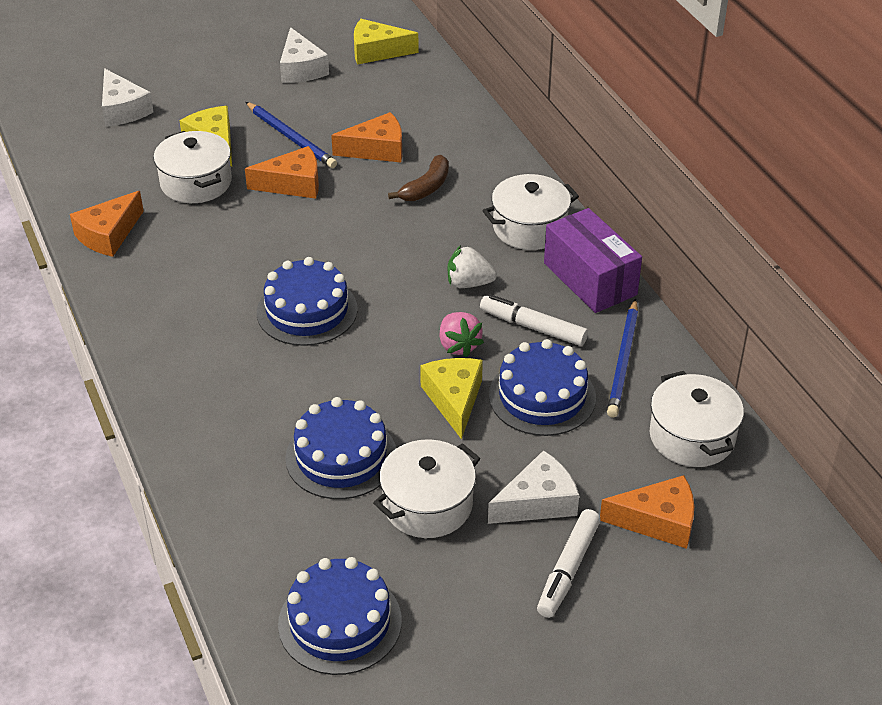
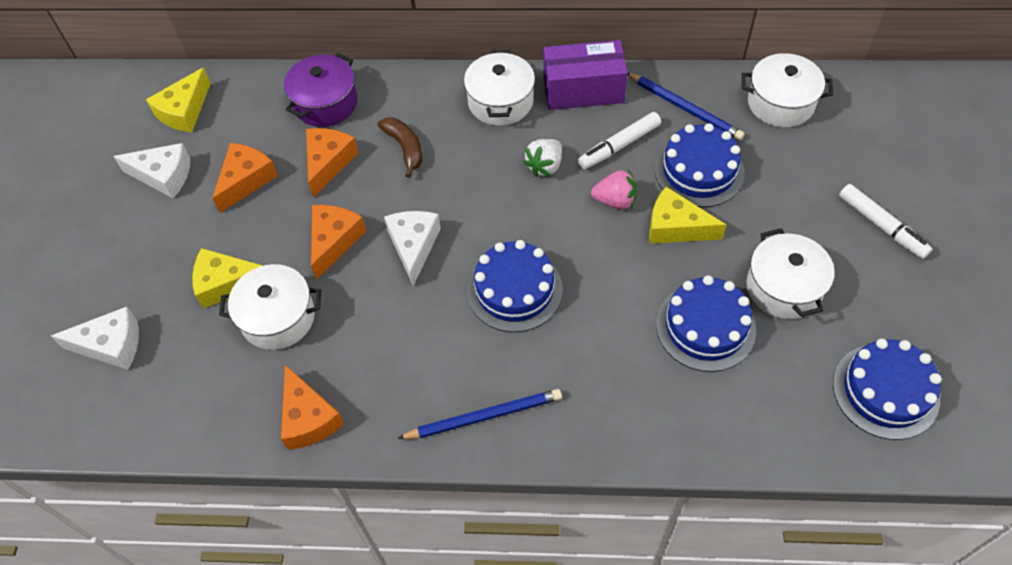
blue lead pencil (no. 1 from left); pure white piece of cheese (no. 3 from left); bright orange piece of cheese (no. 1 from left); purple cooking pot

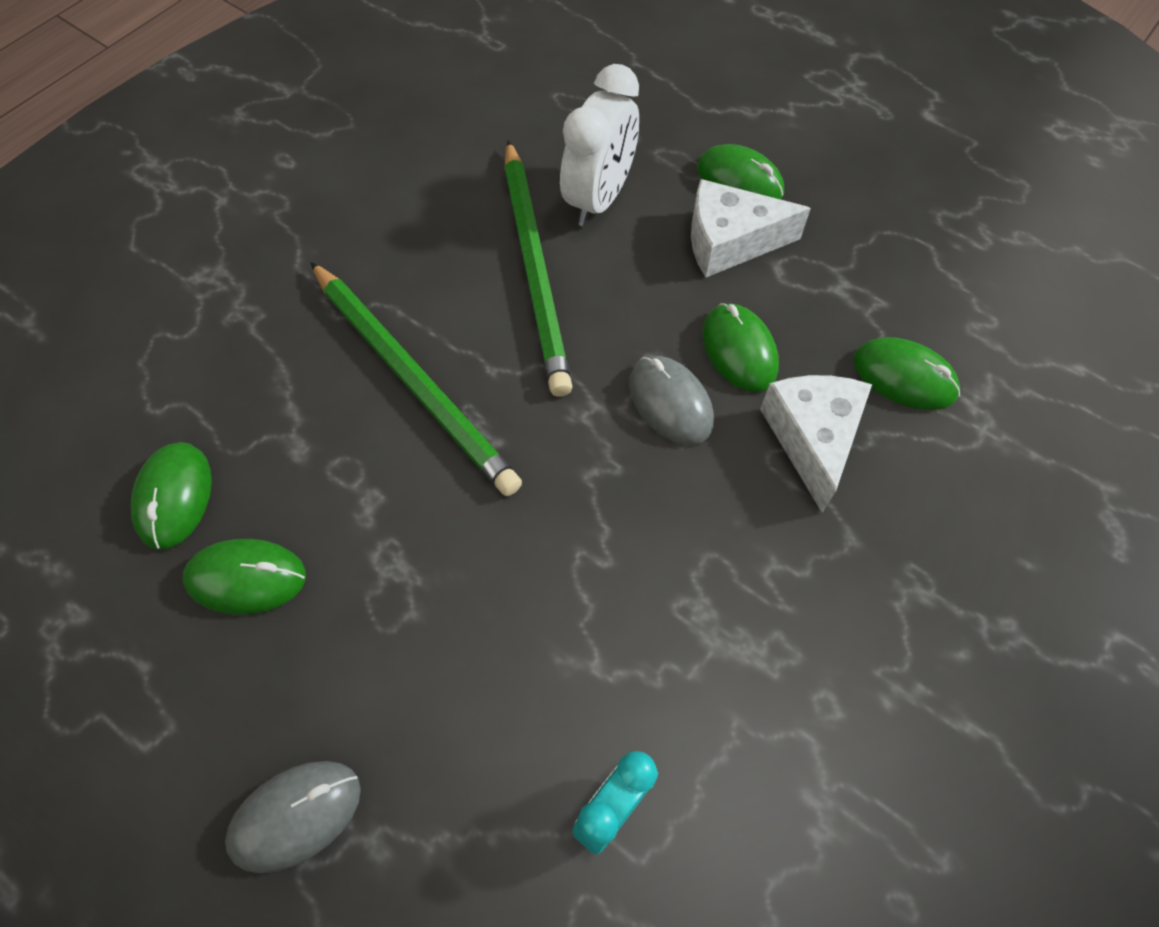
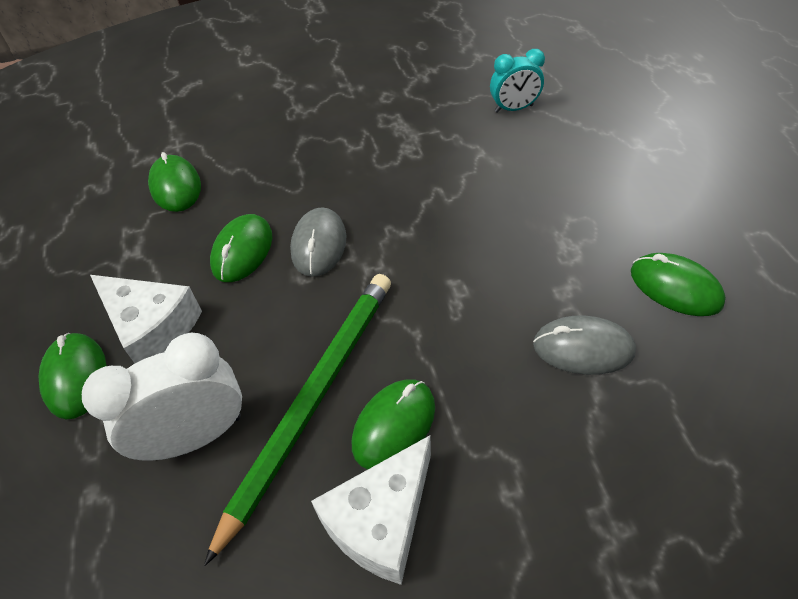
emerald PC mouse (no. 4 from left); grey PC mouse (no. 2 from left); emerald lead pencil (no. 1 from left in the first image); pure white piece of cheese (no. 2 from left)

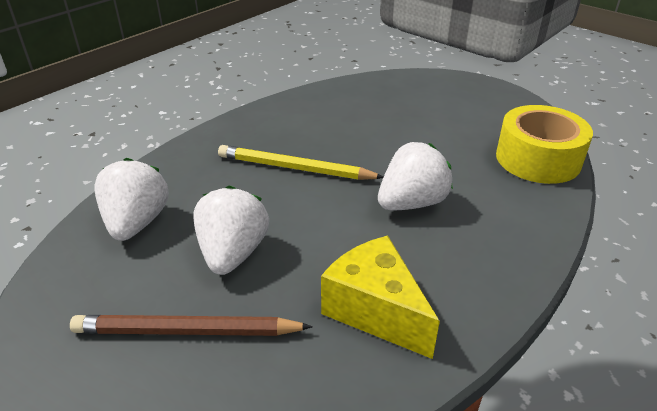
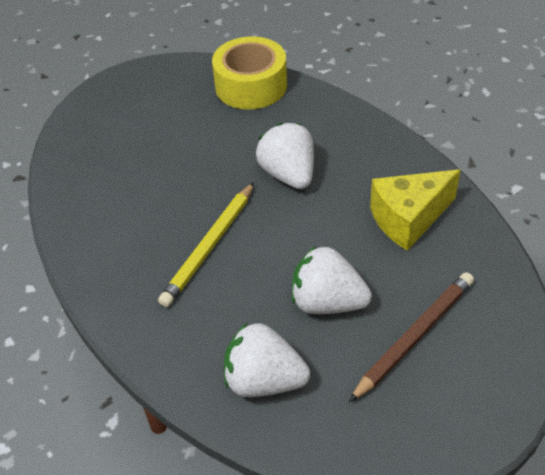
dark brown lead pencil

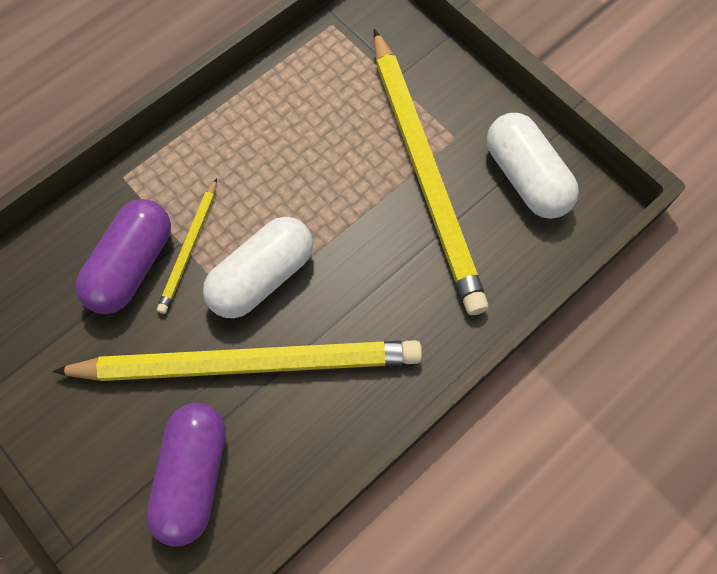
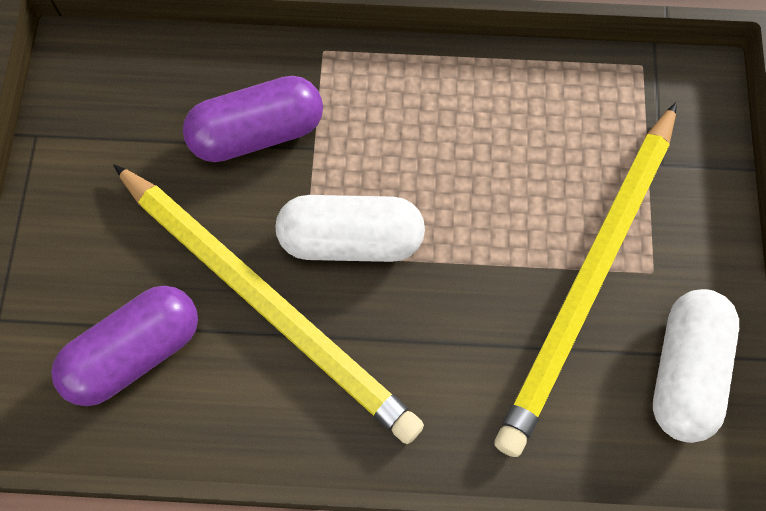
bright yellow lead pencil (no. 1 from left in the first image)

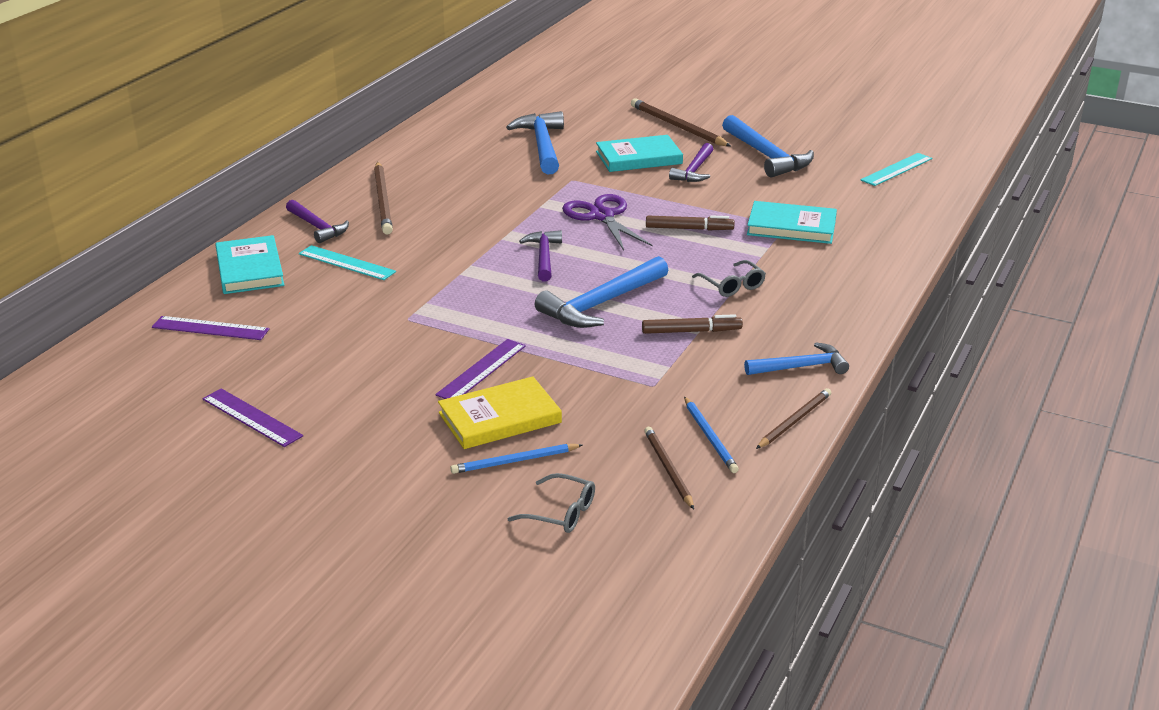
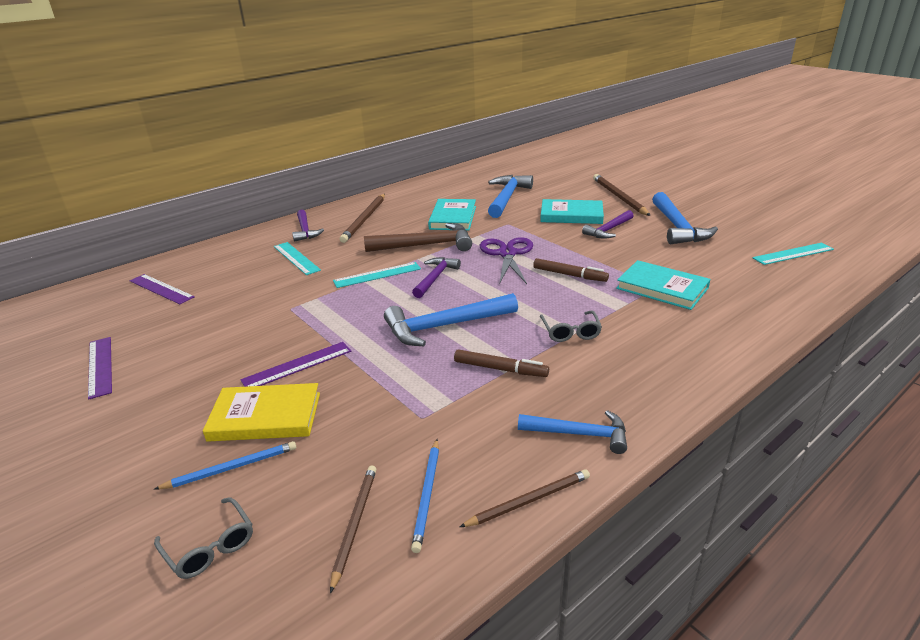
aqua book (no. 1 from left); blue lead pencil (no. 1 from left); aqua ruler (no. 2 from left); dark brown carpenter's hammer

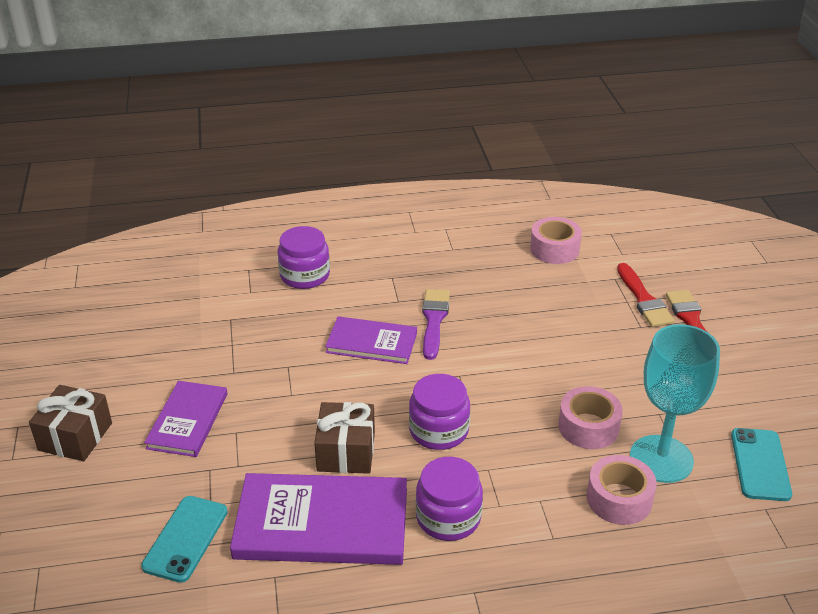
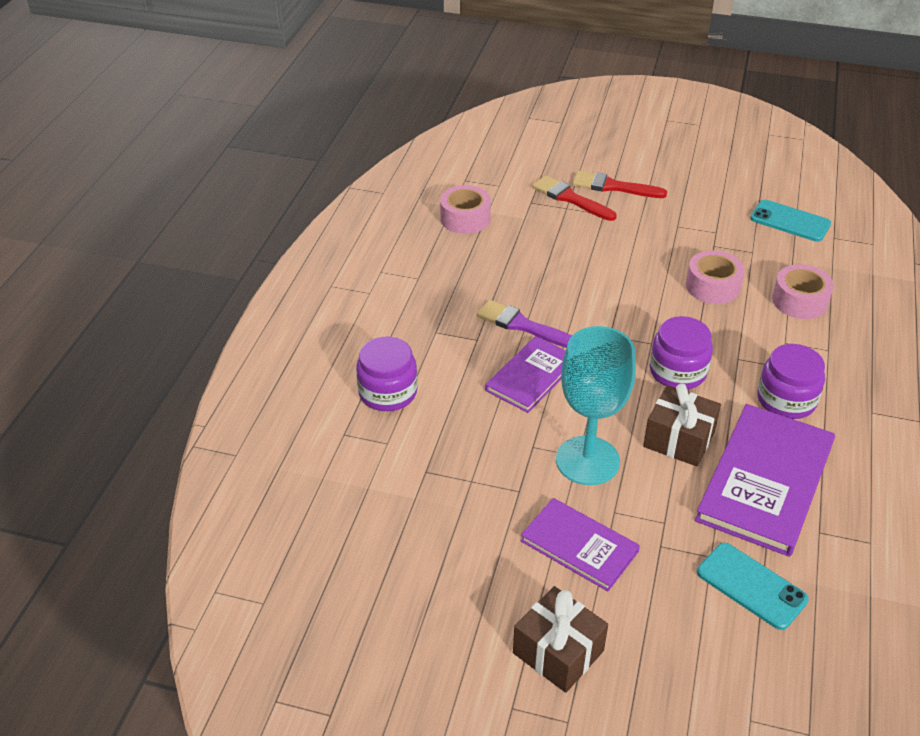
red brush (no. 1 from left); aqua wine glass

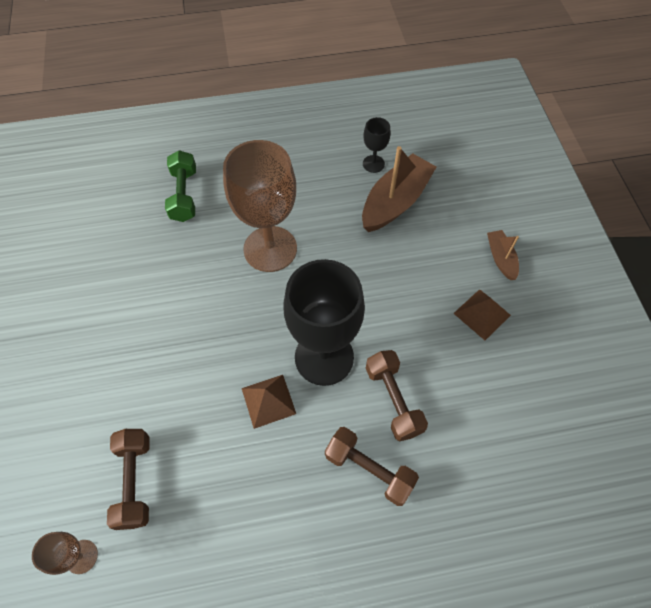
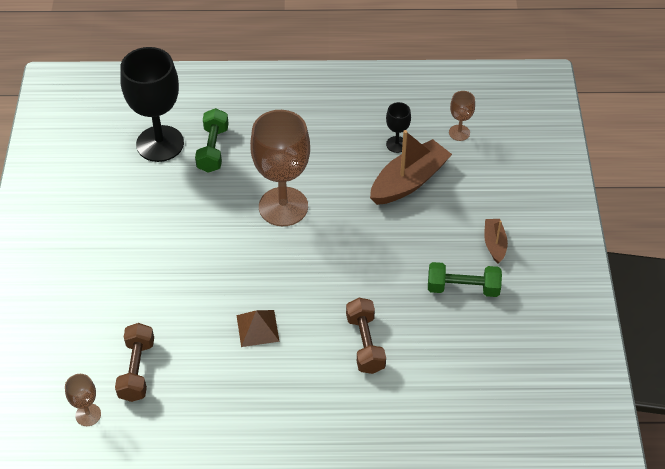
ebony wine glass (no. 1 from left); dark brown free weight (no. 2 from left in the first image); emerald free weight (no. 2 from left); dark brown wine glass (no. 3 from left)

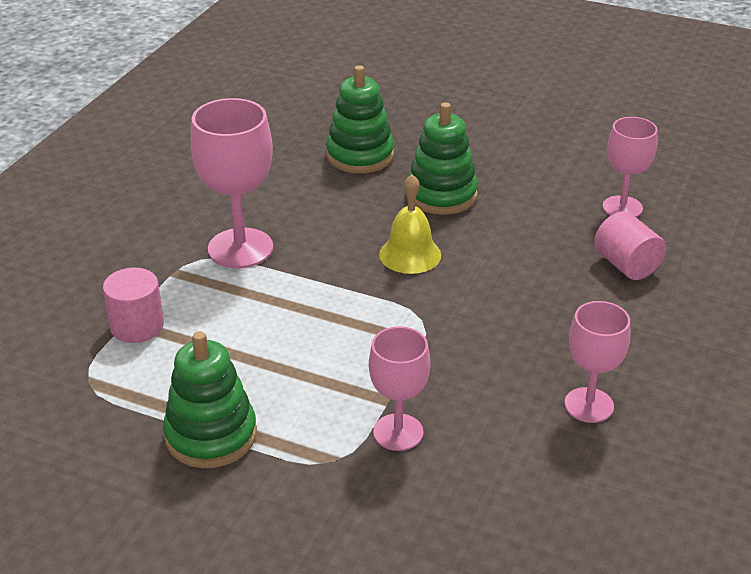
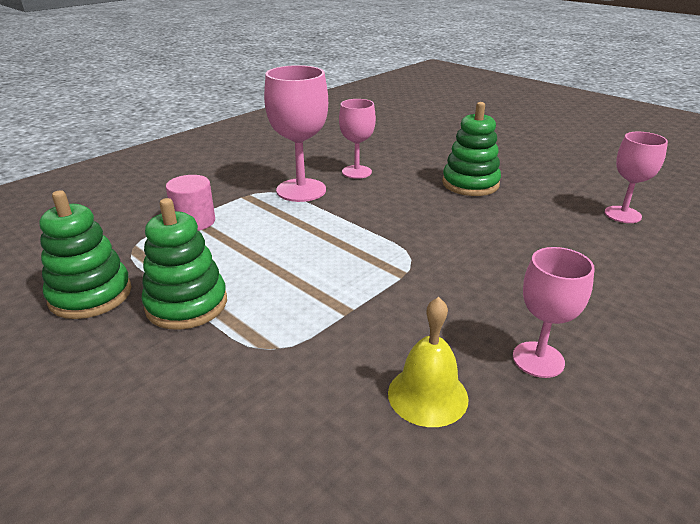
emerald stacking rings (no. 1 from left); rose-pink wine glass (no. 2 from left); bright yellow school bell; rose-pink cylinder shape (no. 2 from left in the first image)

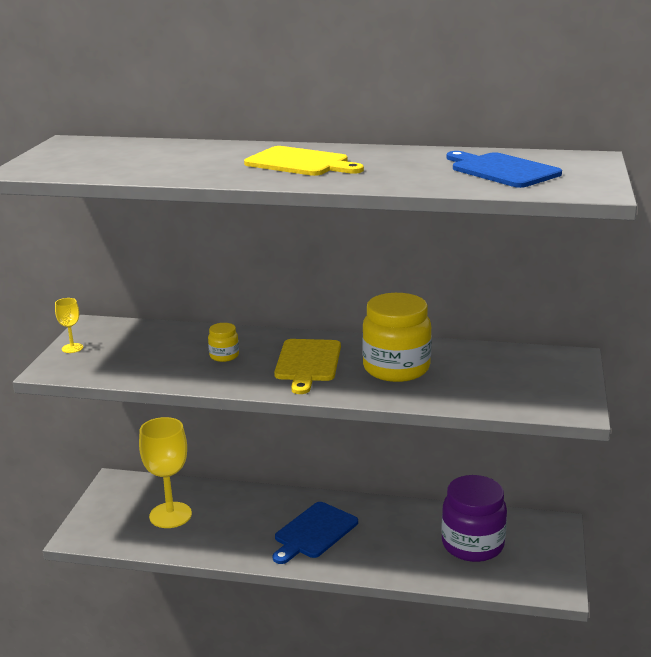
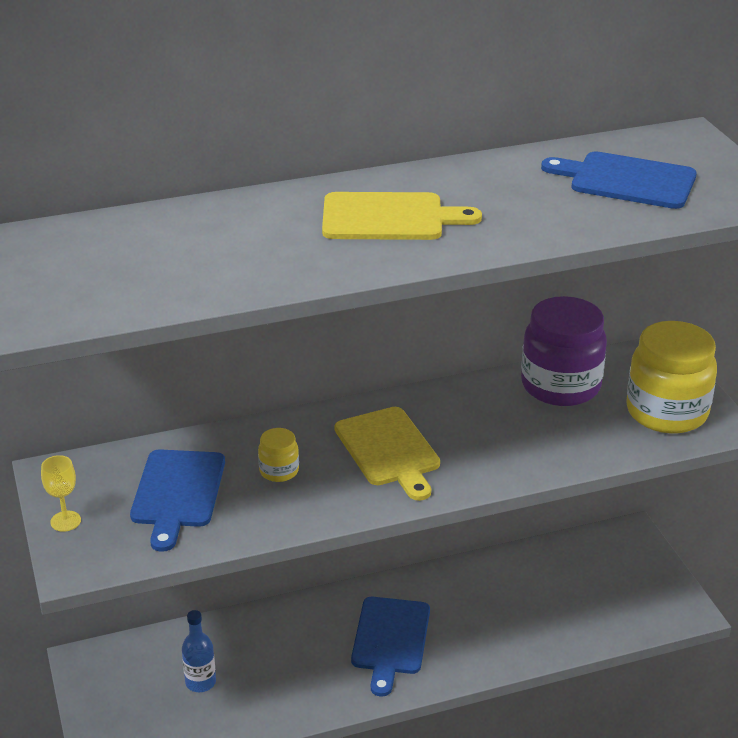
blue drink bottle; bright yellow jam jar (no. 2 from left); purple jam jar; blue cutting board (no. 1 from left)

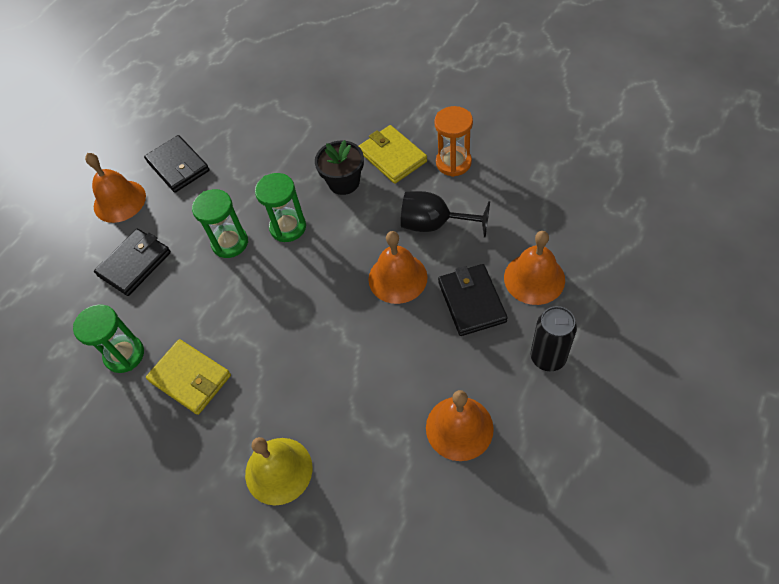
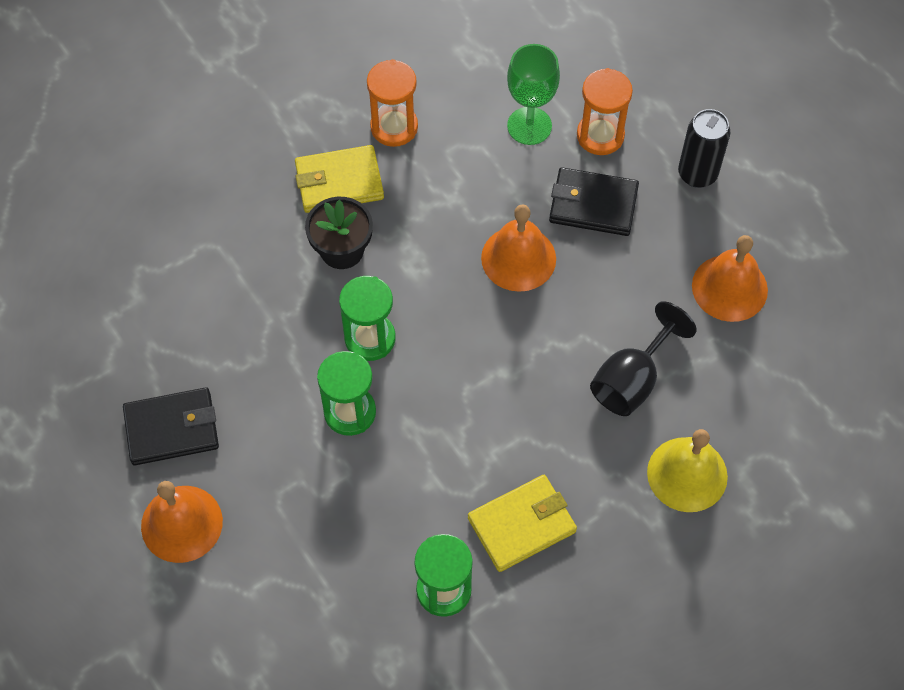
ebony card wallet (no. 1 from left in the first image); ebony wine glass; bright orange sand timer (no. 2 from left); emerald wine glass

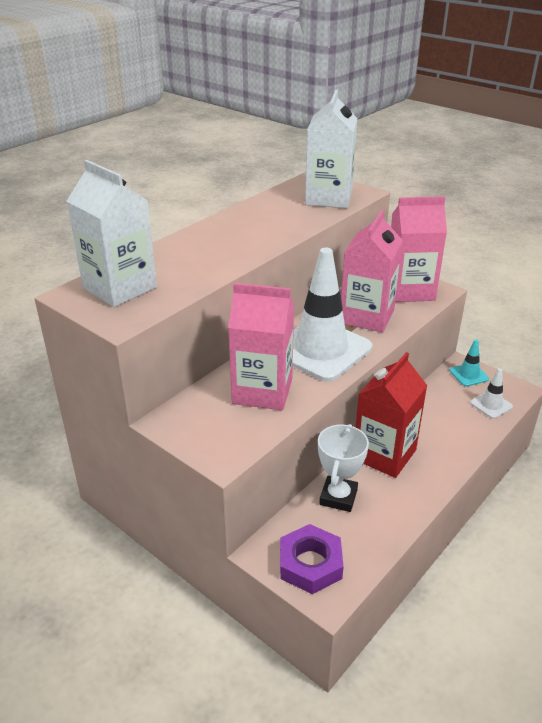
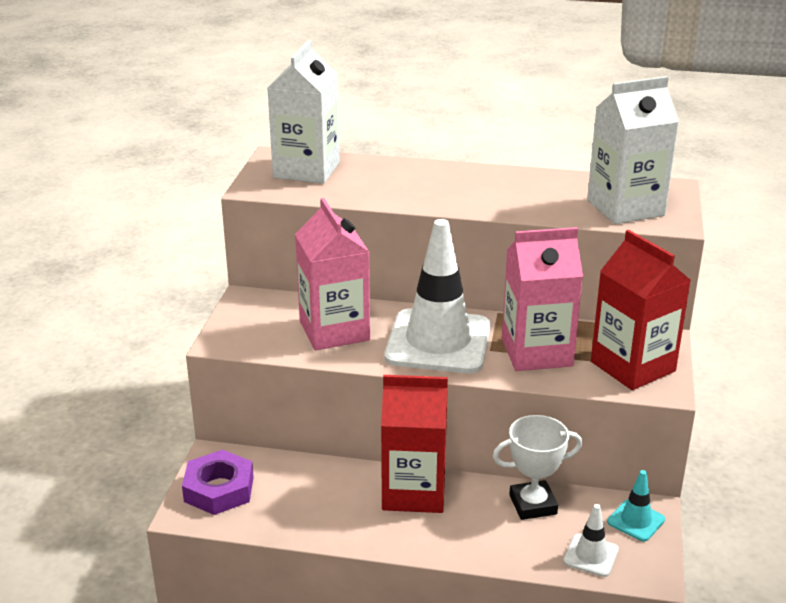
pure white award cup; red juice carton (no. 2 from left)

